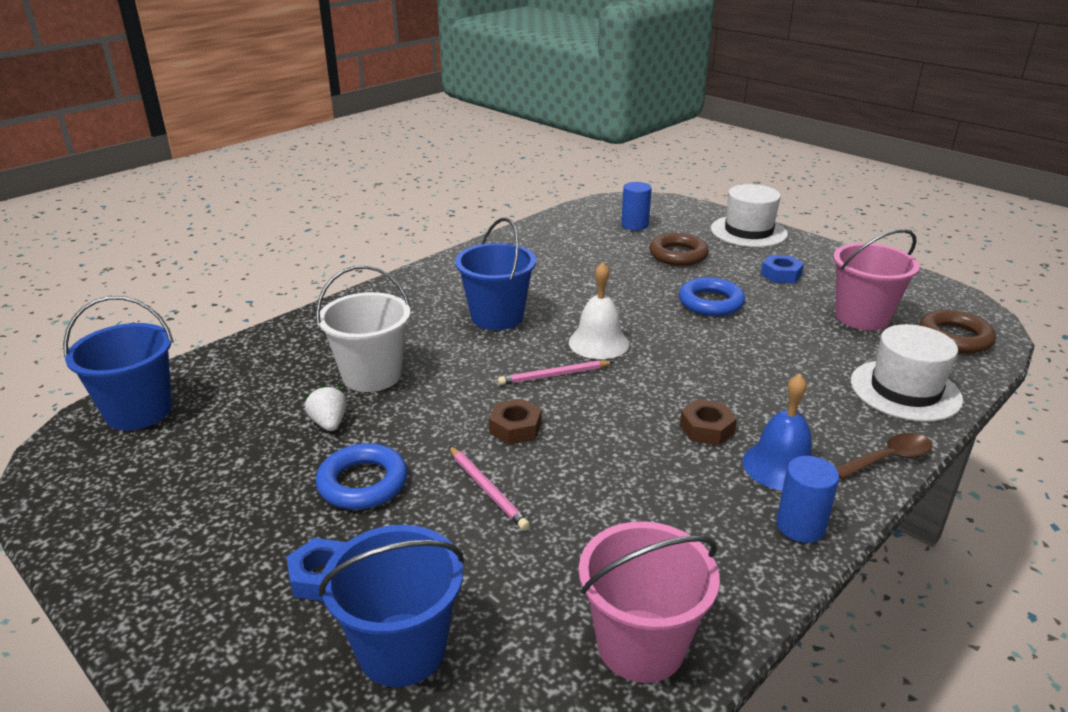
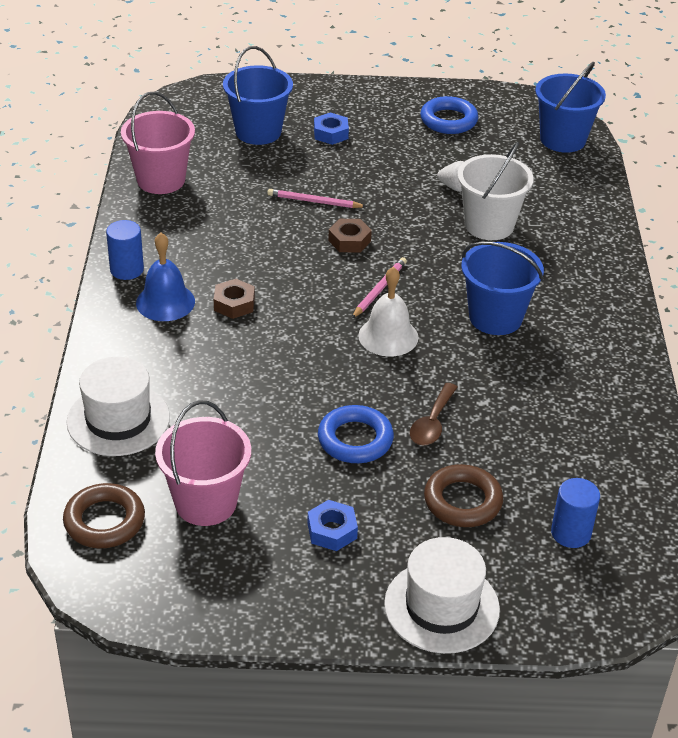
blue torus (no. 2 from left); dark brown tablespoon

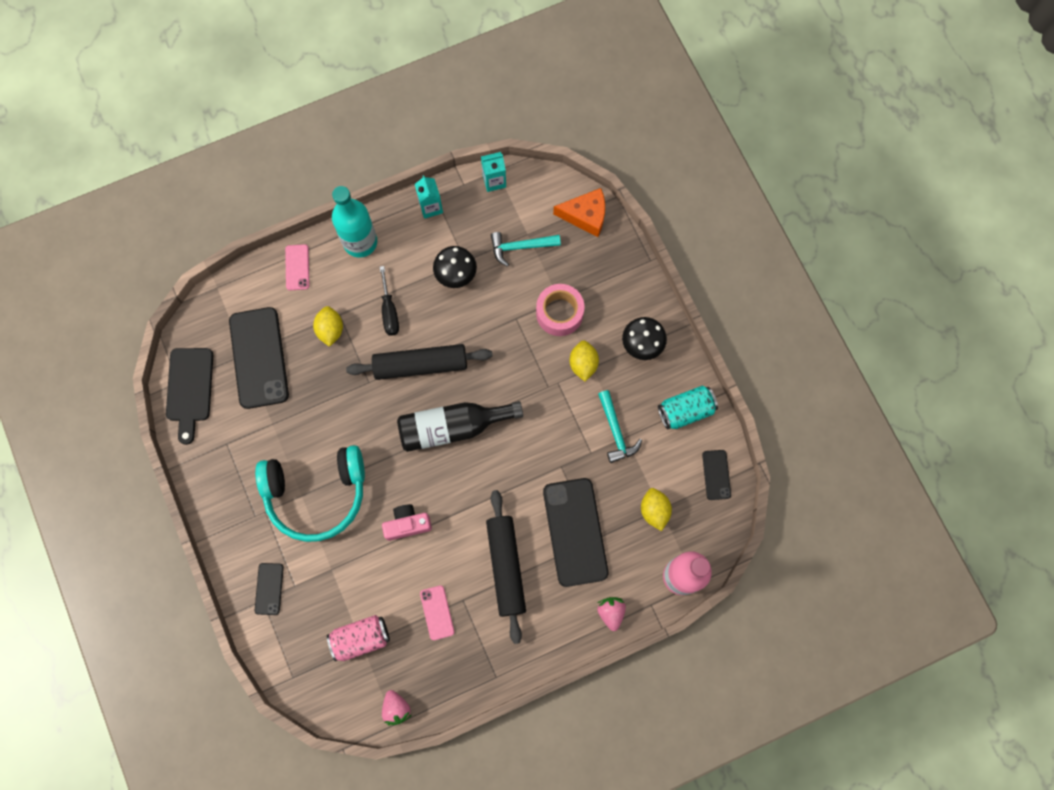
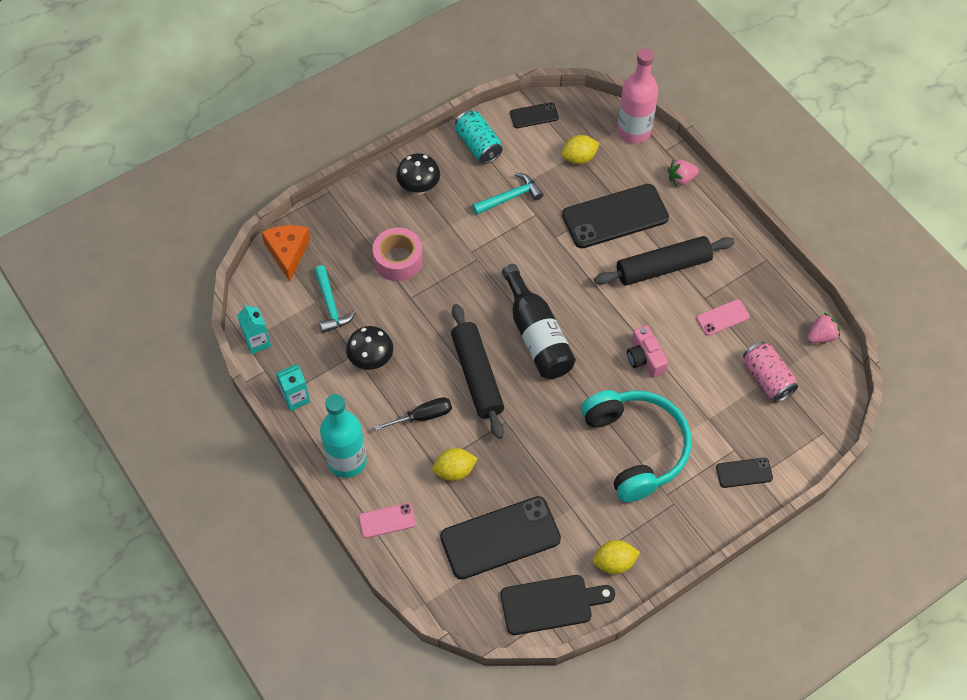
bright yellow lemon (no. 3 from left)

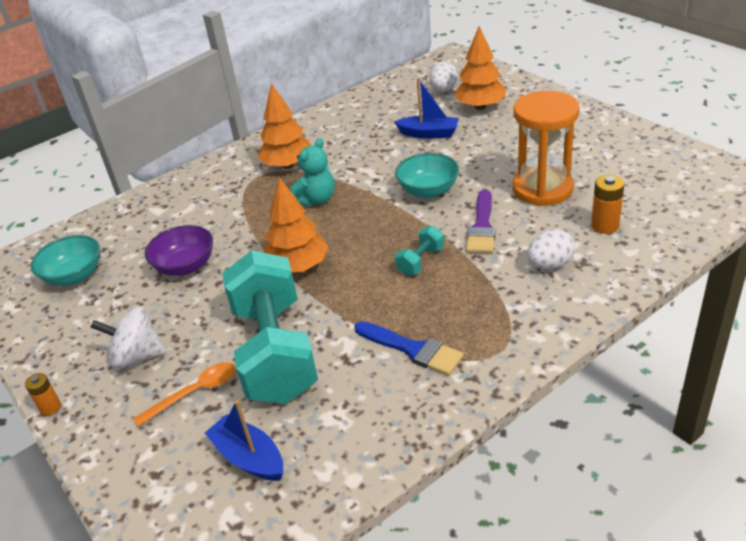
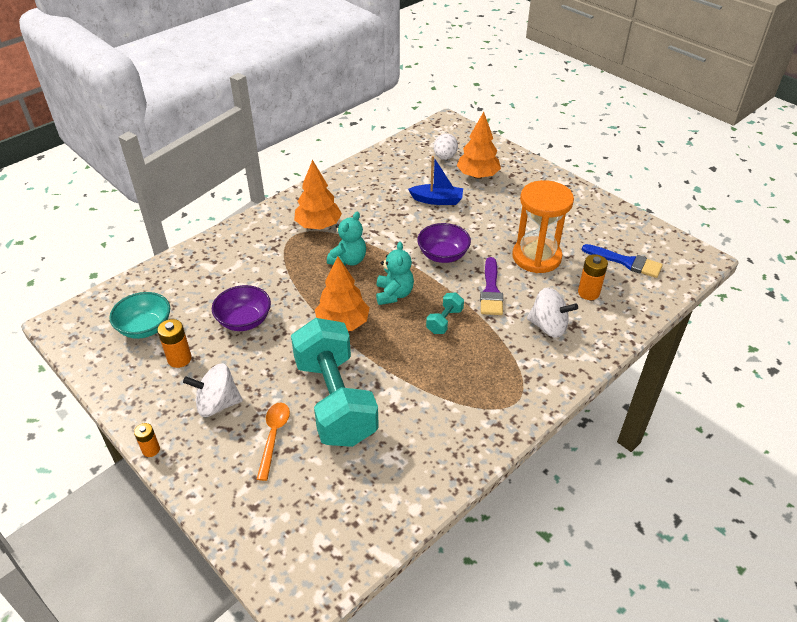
bright orange tablespoon; blue boat (no. 1 from left in the first image); blue brush; purple bowl (no. 2 from left); pure white toy top (no. 2 from left); bright orange power cell (no. 2 from left); aqua teddy (no. 2 from left)

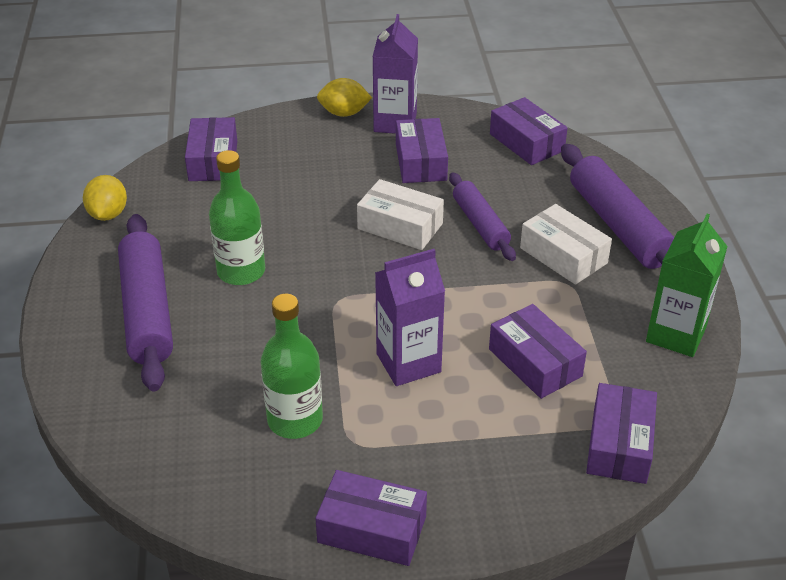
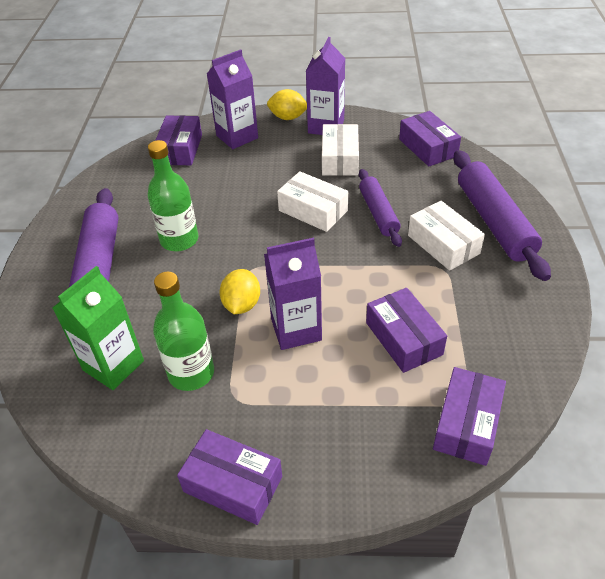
bright yellow lemon (no. 1 from left); pure white box (no. 2 from left); emerald juice carton; purple juice carton (no. 1 from left)

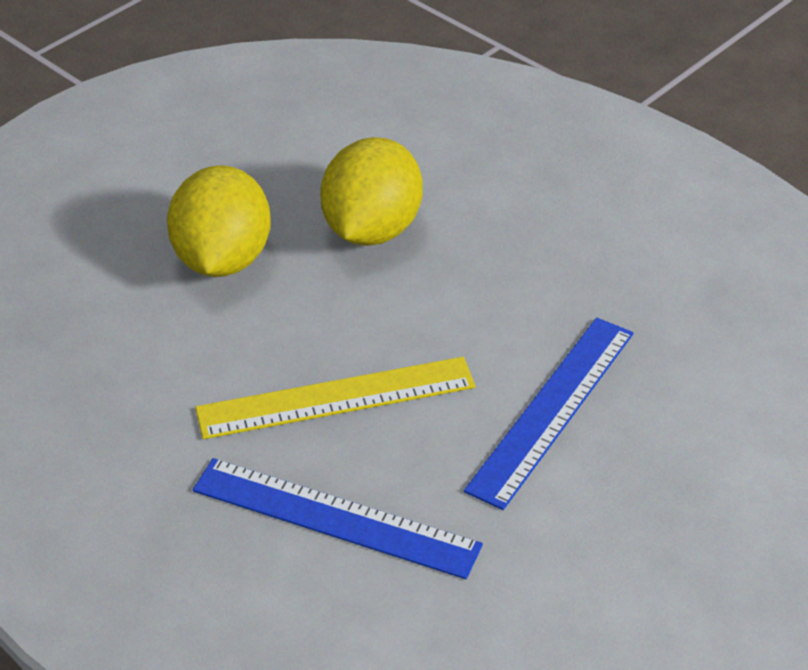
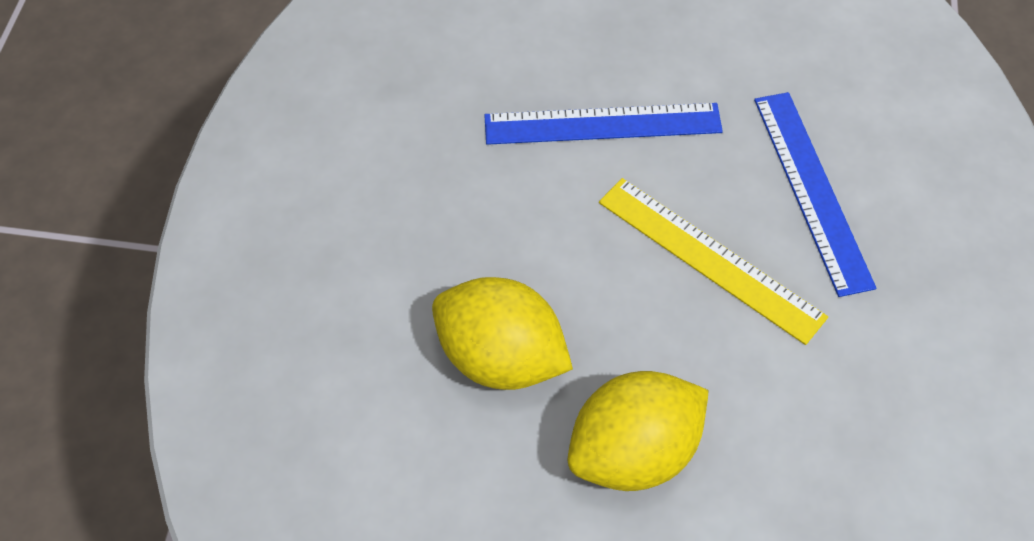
bright yellow lemon (no. 1 from left)

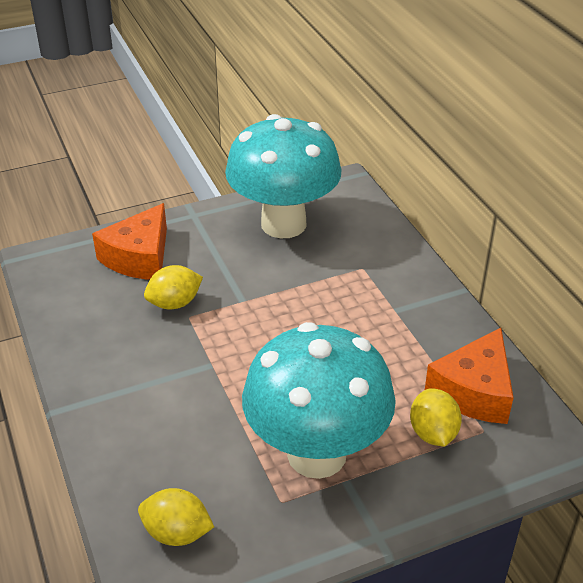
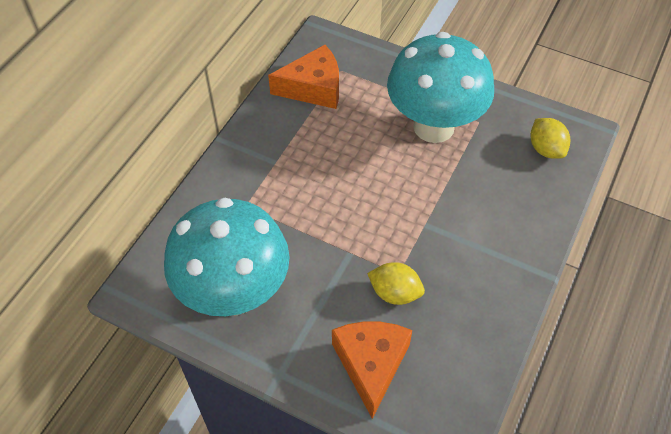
bright orange piece of cheese (no. 2 from left); bright yellow lemon (no. 3 from left in the first image)

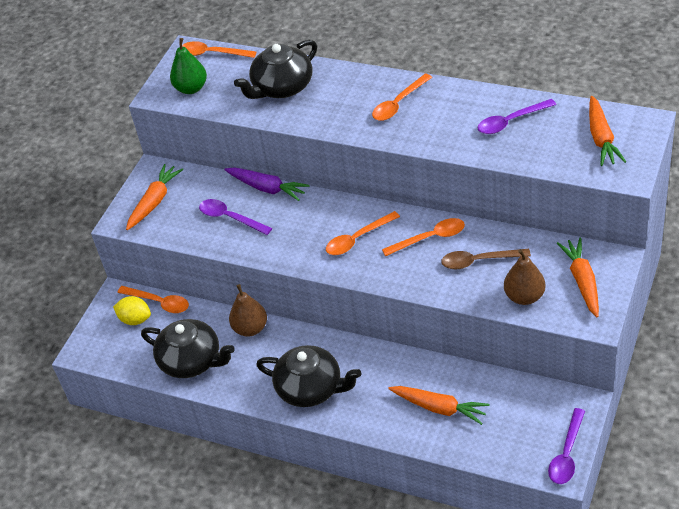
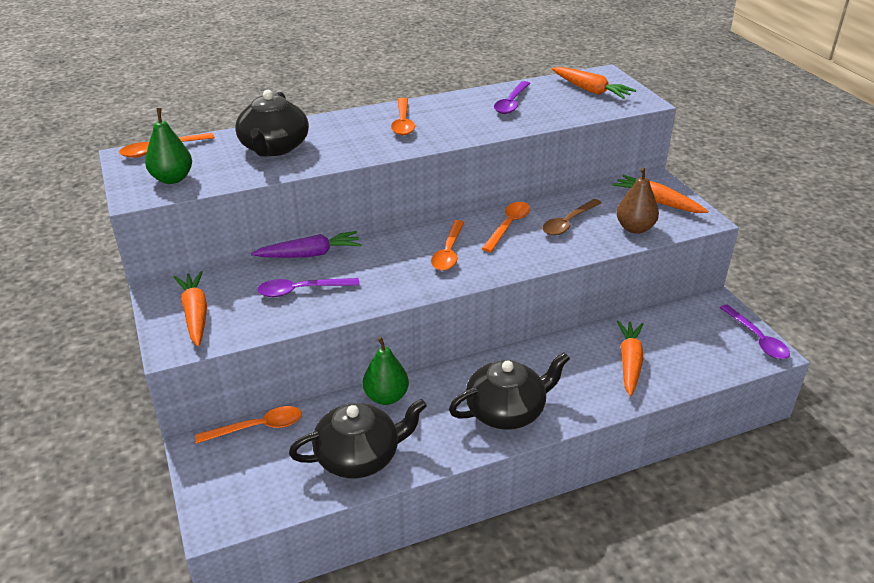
bright yellow lemon; emerald toy pear (no. 2 from left); bright orange root vegetable (no. 3 from left)

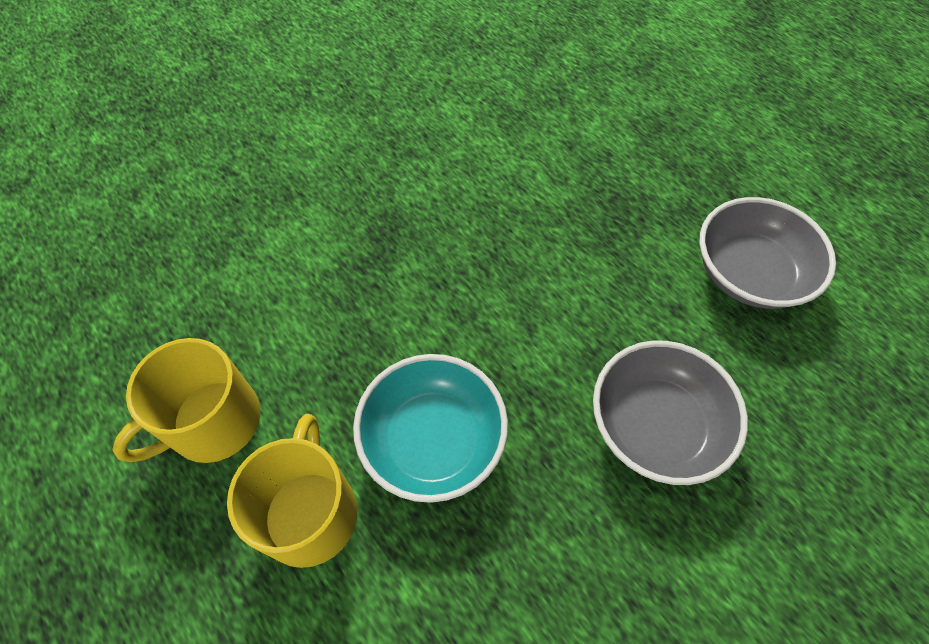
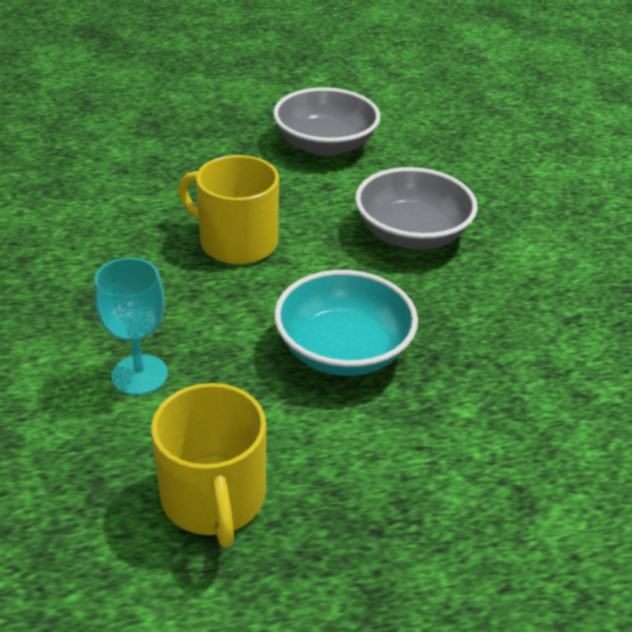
bright yellow coffee mug (no. 2 from left); aqua wine glass

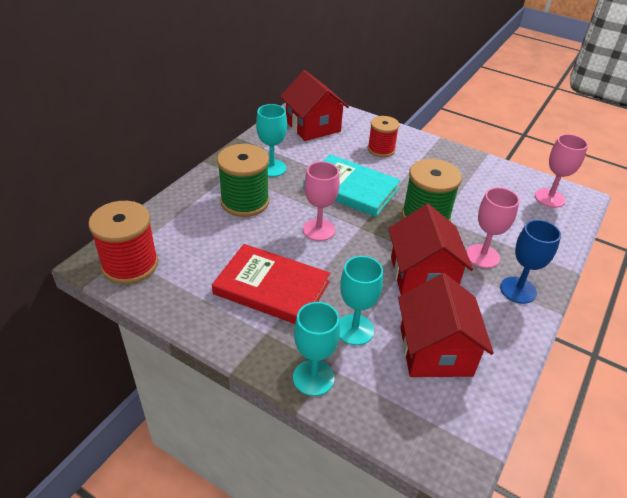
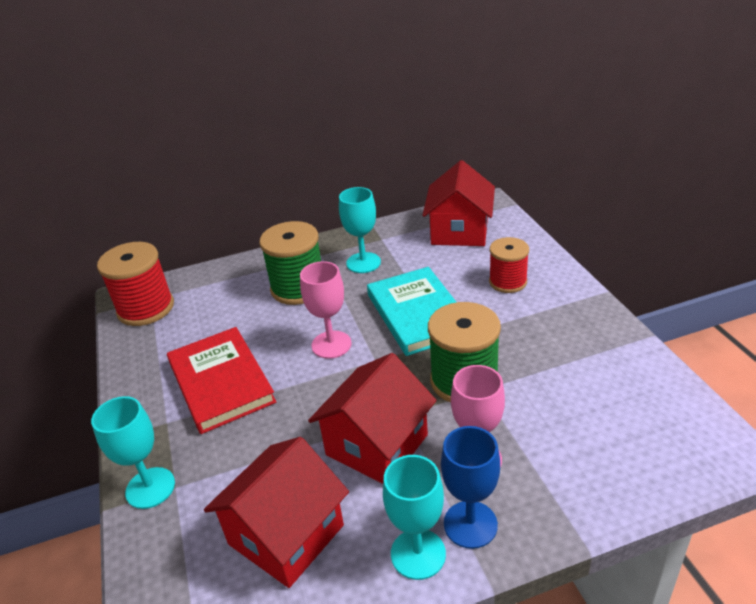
aqua wine glass (no. 3 from left); rose-pink wine glass (no. 3 from left in the first image)

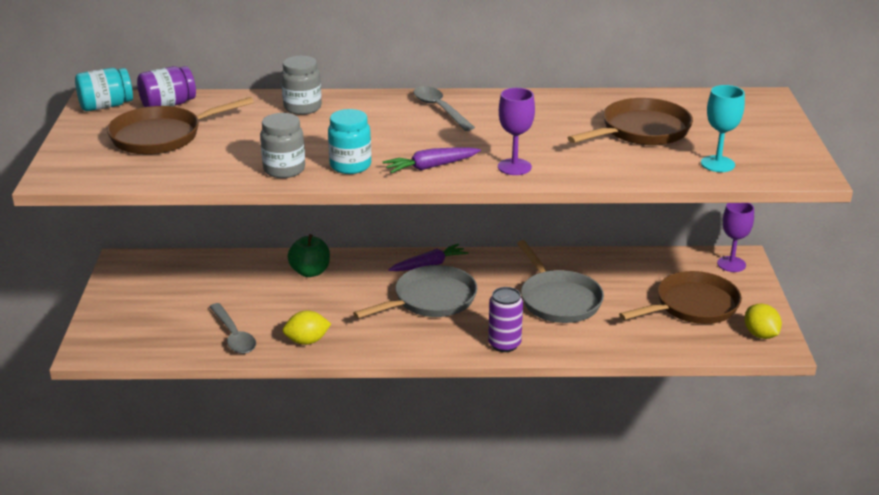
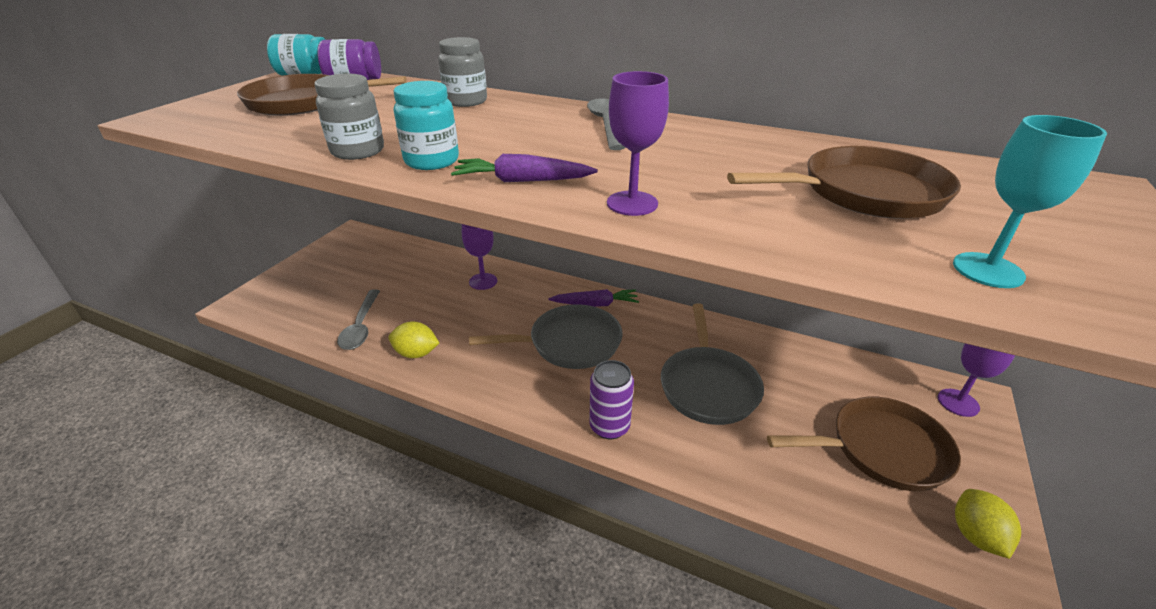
purple wine glass (no. 1 from left)

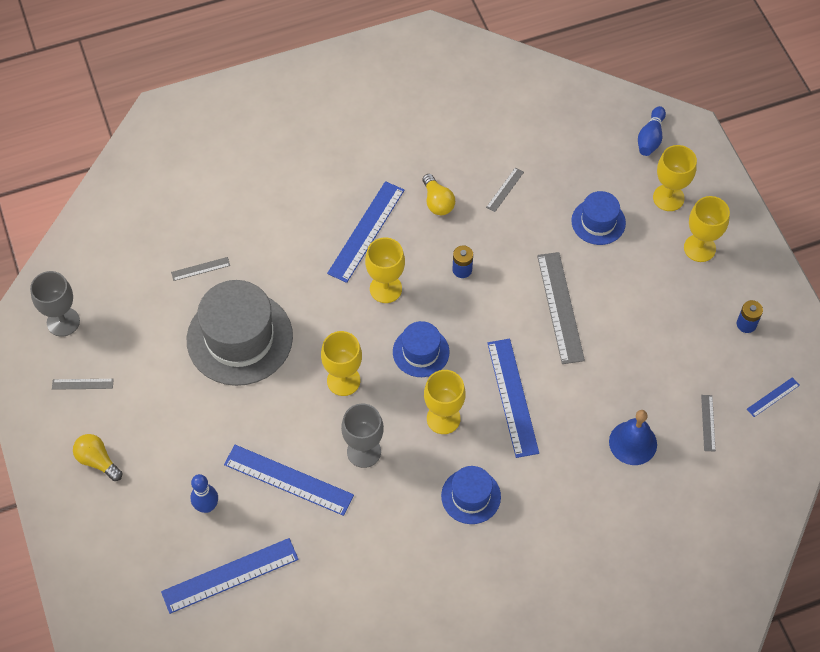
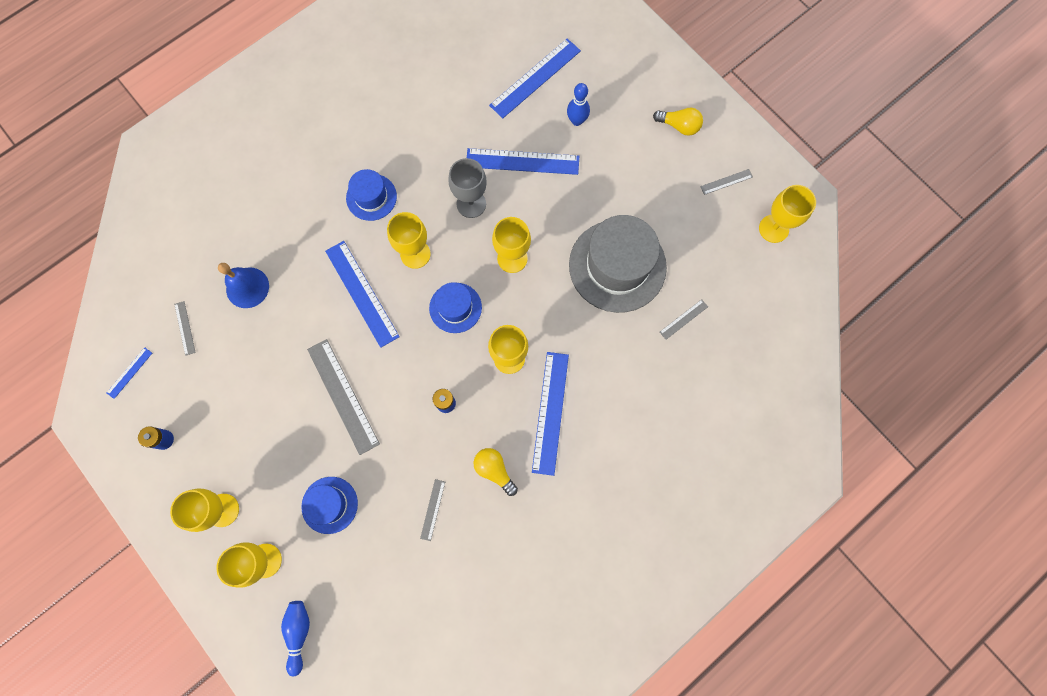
bright yellow wine glass (no. 6 from left)

